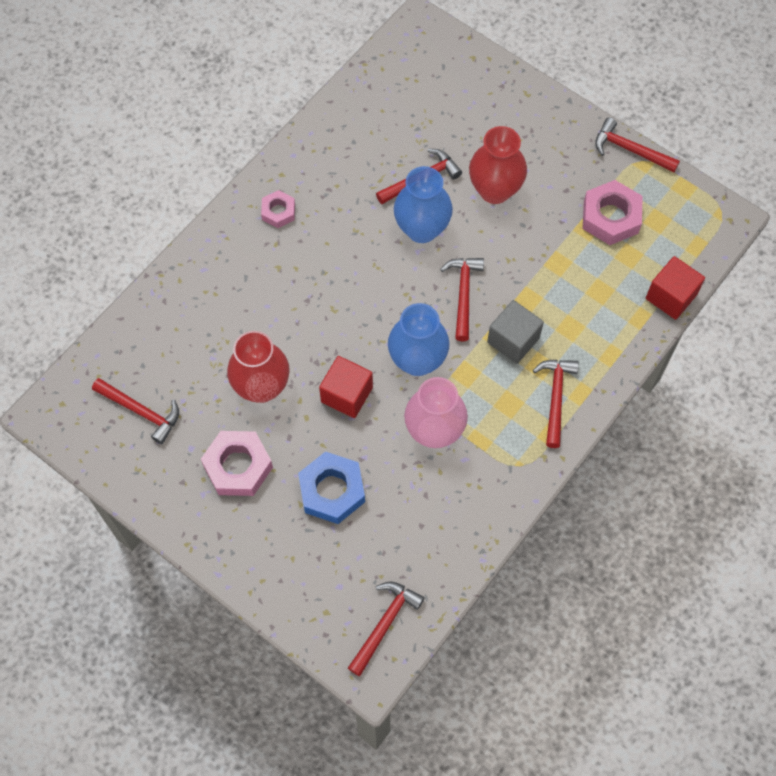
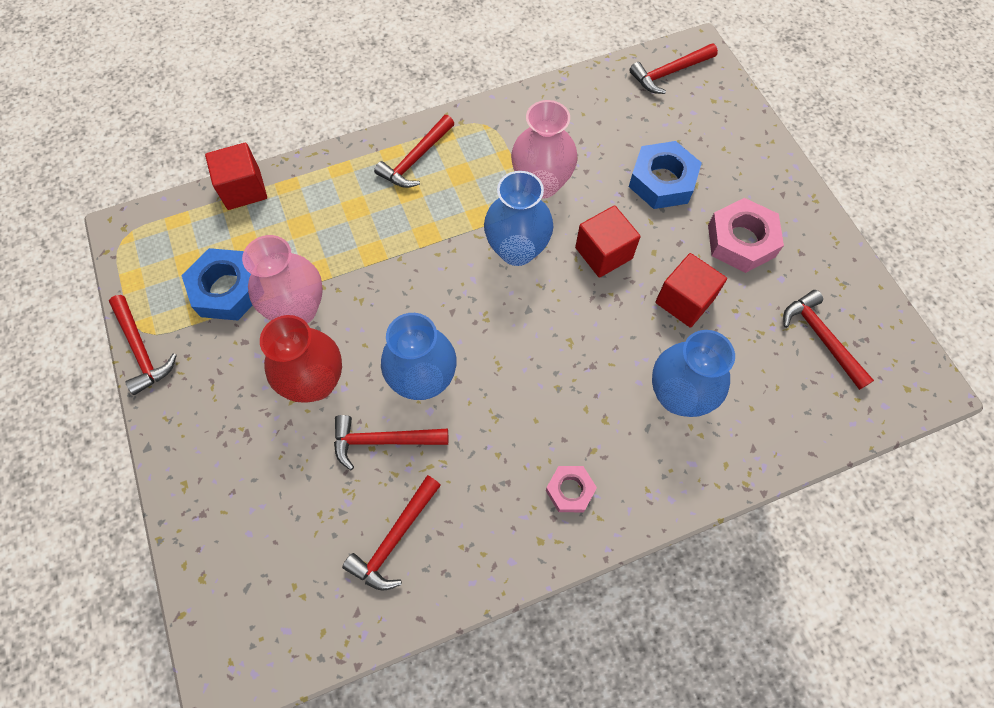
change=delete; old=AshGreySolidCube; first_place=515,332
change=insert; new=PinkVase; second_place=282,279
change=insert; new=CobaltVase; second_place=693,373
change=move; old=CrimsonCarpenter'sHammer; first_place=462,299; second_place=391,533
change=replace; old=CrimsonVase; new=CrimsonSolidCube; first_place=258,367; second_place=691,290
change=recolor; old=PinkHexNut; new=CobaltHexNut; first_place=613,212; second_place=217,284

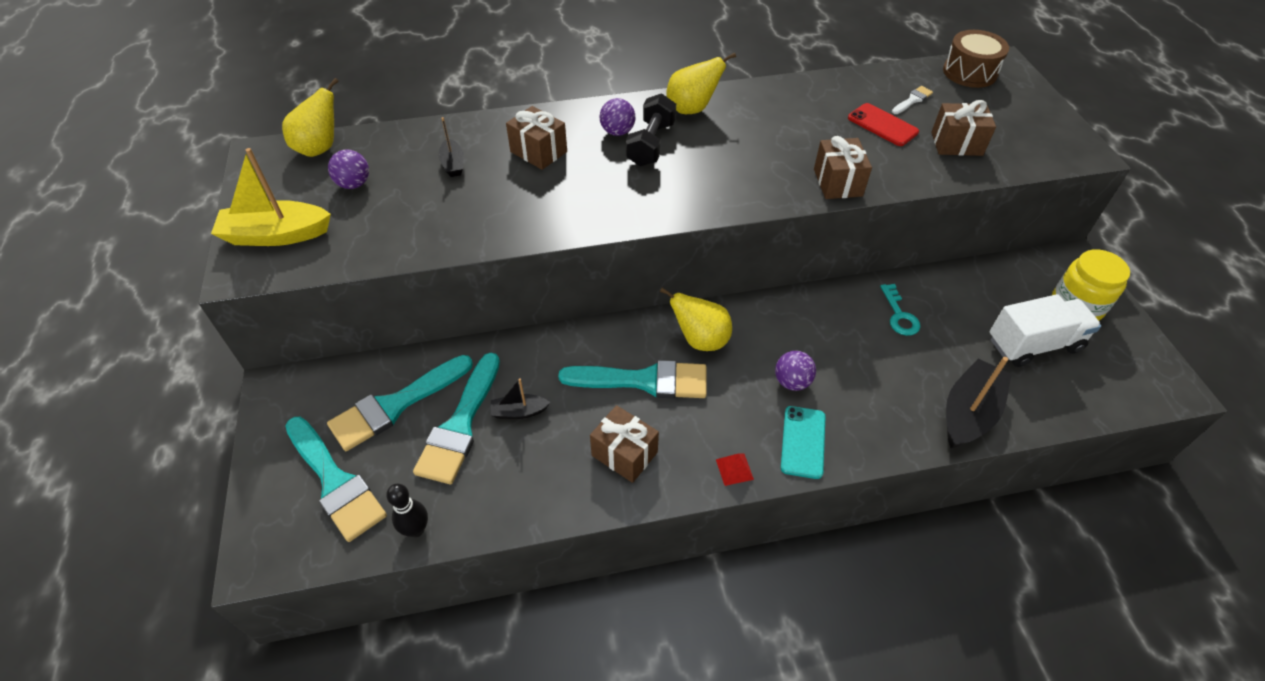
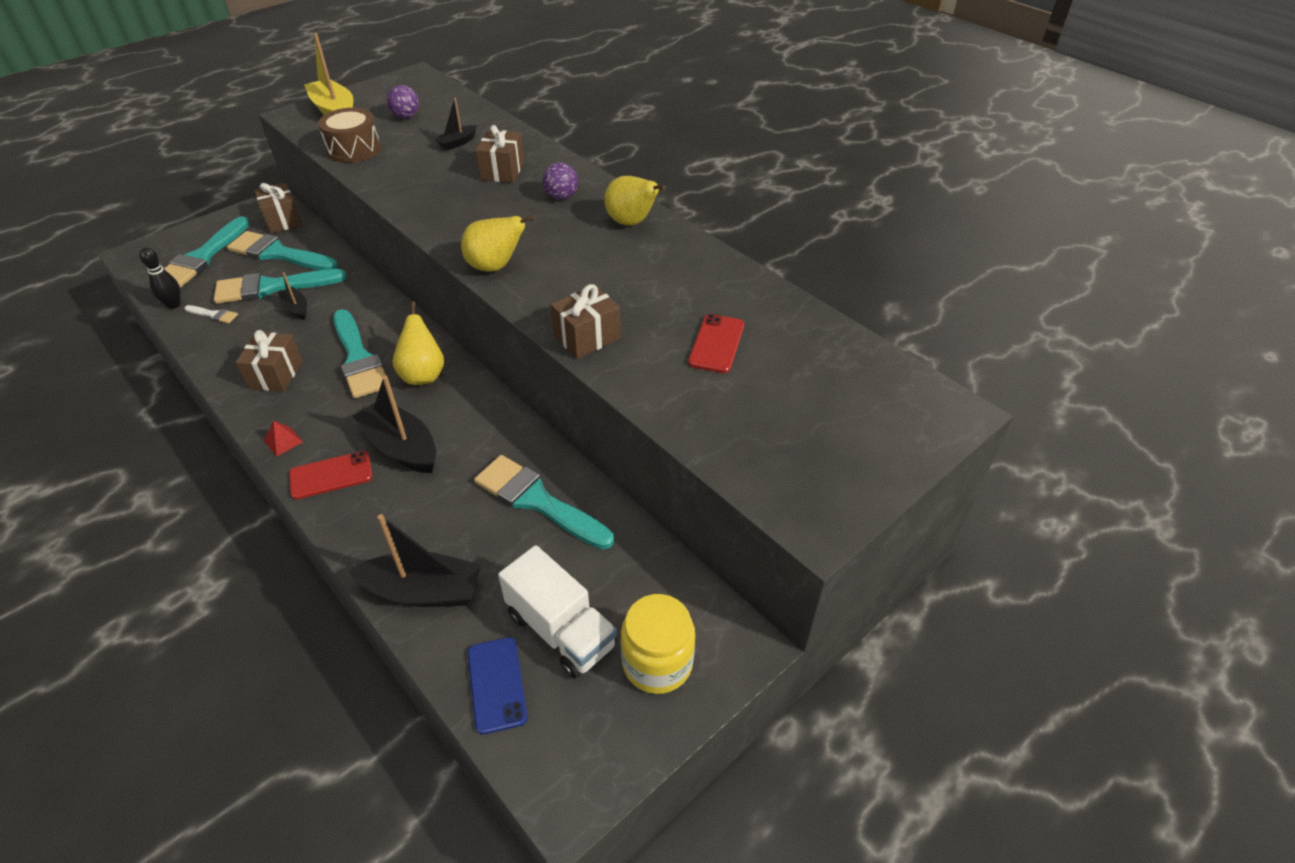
change=delete; old=EbonyDumbbell; first_place=651,129
change=insert; new=CobaltPhone; second_place=498,685
change=move; old=BrightYellowToyPear; first_place=310,117; second_place=498,243
change=move; old=SnowWhiteBrush; first_place=912,100; second_place=211,314
change=move; old=DarkBrownPresent; first_place=963,128; second_place=278,208
change=move; old=DarkBrownSnareDrum; first_place=976,59; second_place=349,135
change=replace; old=RoyalPurpleSphere; new=EbonyToyBoat; first_place=795,371; second_place=394,424
change=replace; old=TealDoorKey; new=TealBrush; first_place=900,310; second_place=544,502
change=recolor; old=TealPhone; new=CrimsonPhone; first_place=803,442; second_place=331,475

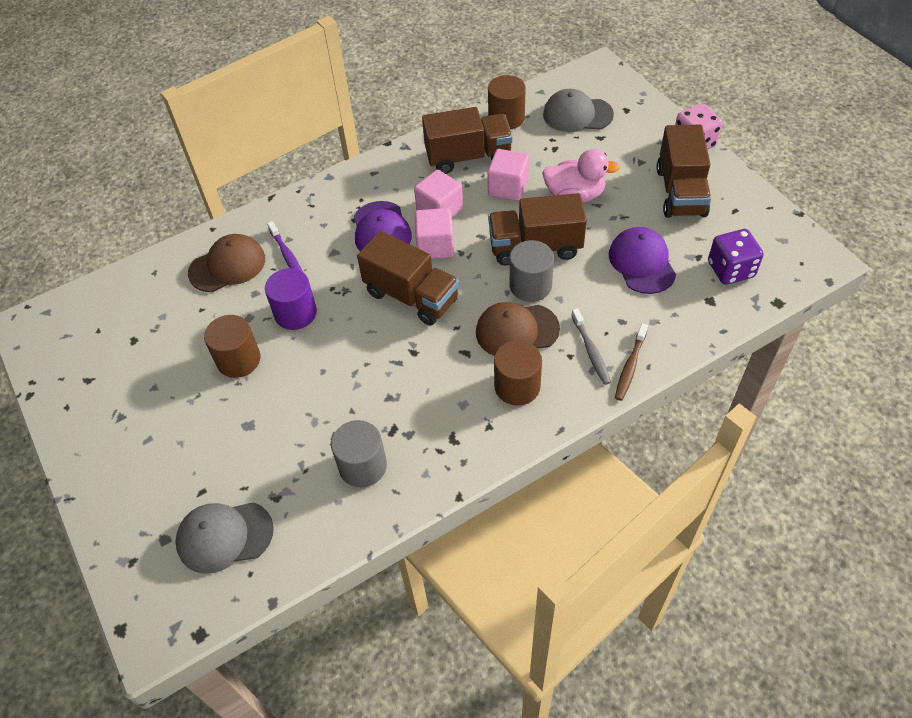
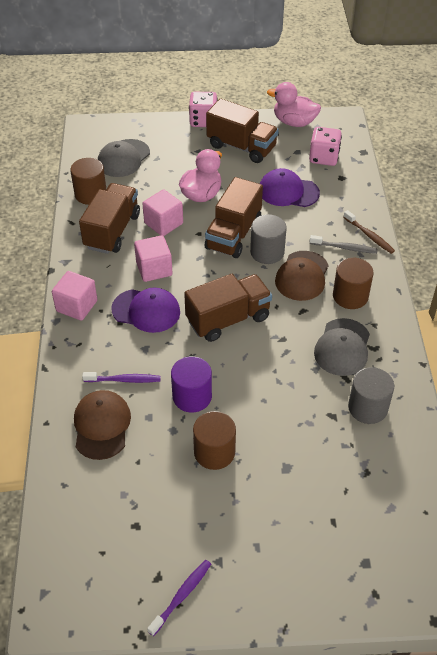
change=insert; new=RoyalPurpleToothBrush; second_place=179,598
change=insert; new=PinkToyDuck; second_place=294,104
change=move; old=AshGreyCap; first_place=224,538; second_place=342,347
change=move; old=PinkSolidCube; first_place=434,233; second_place=74,296
change=recolor; old=RoyalPurpleDie; new=PinkDie; first_place=736,257; second_place=325,146

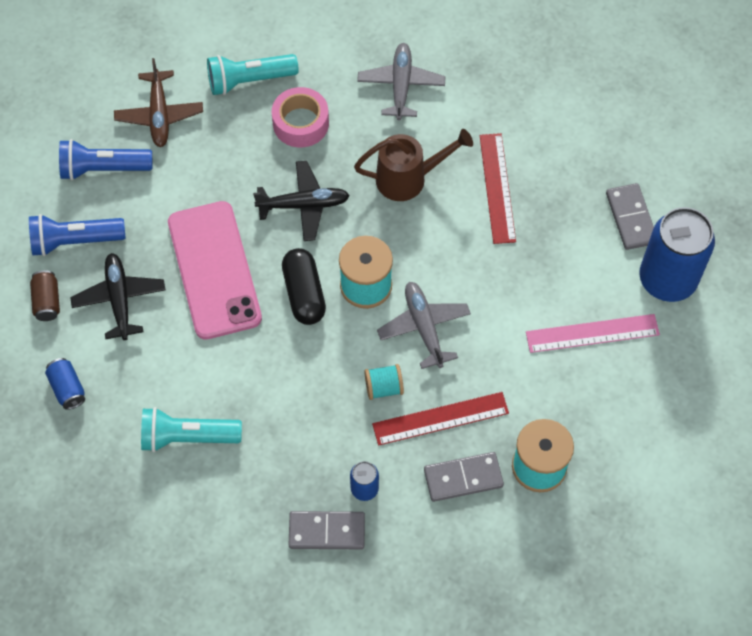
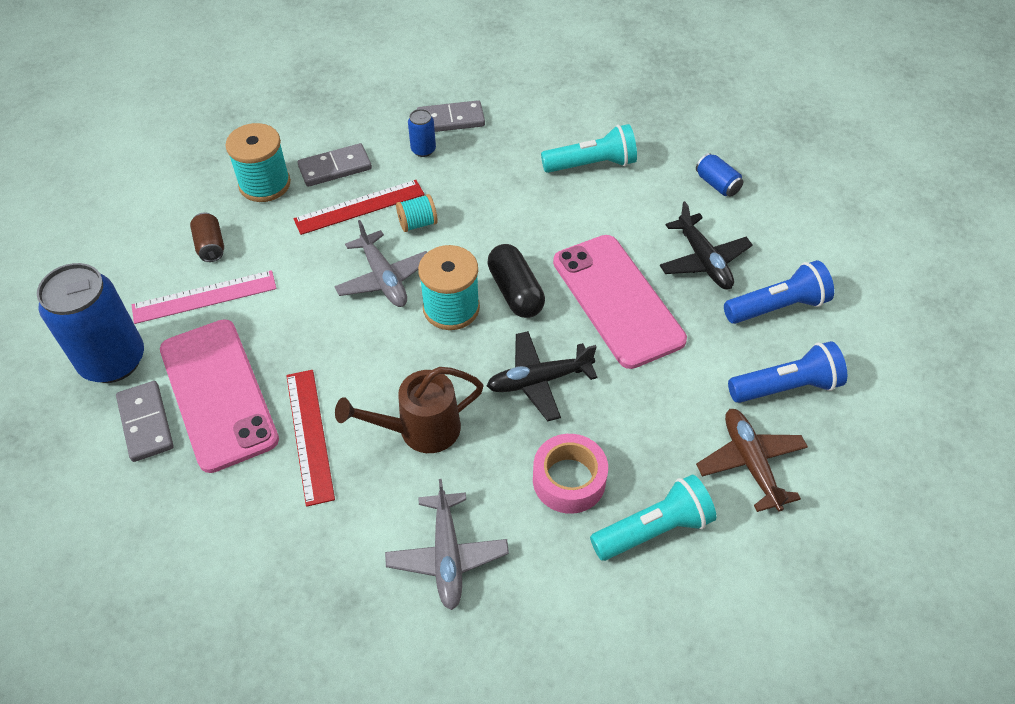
change=insert; new=PinkPhone; second_place=219,396
change=move; old=DarkBrownCan; first_place=45,295; second_place=207,237

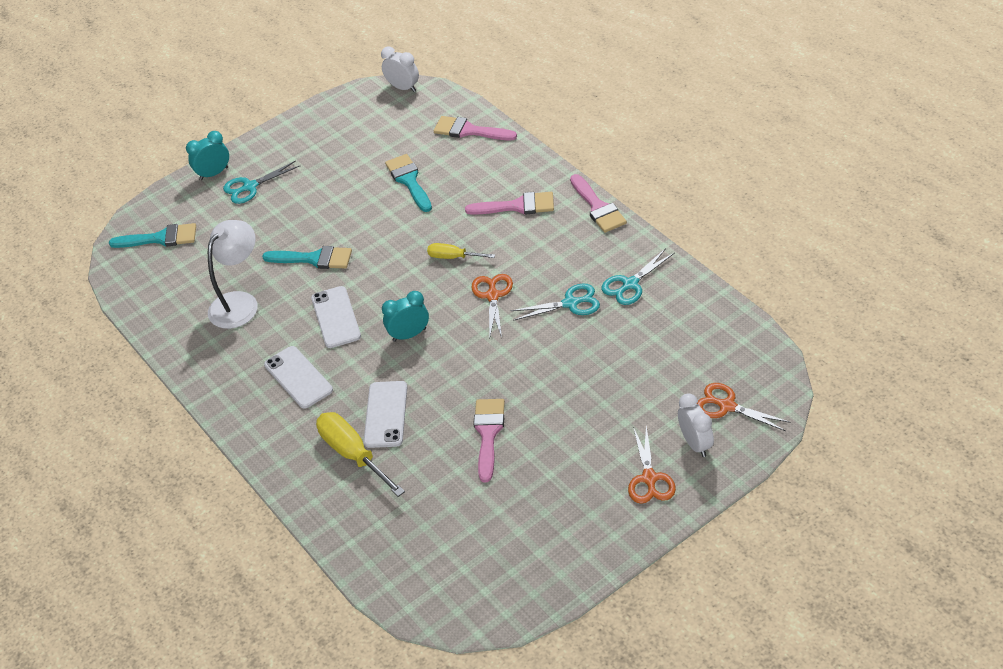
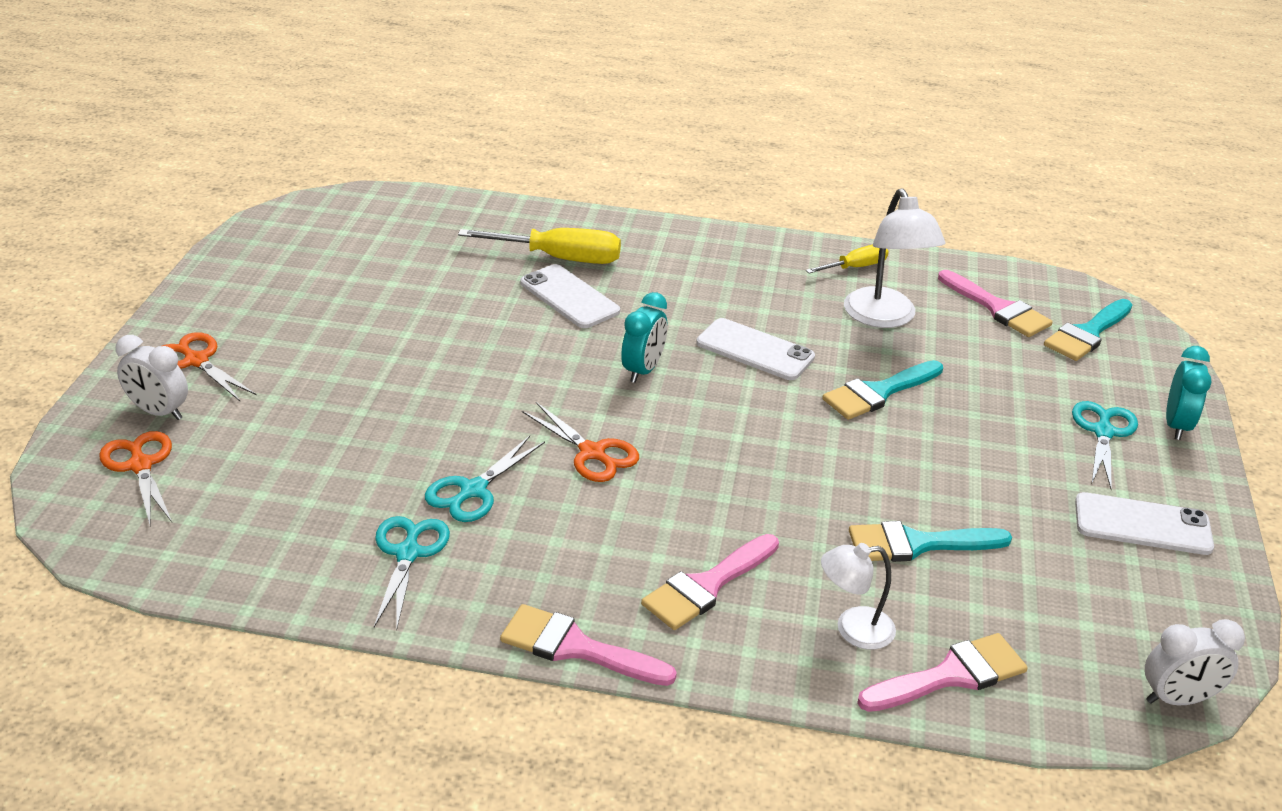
change=insert; new=SnowWhiteReadingLamp; second_place=858,596
change=move; old=SnowWhitePhone; first_place=298,377; second_place=1144,523
change=move; old=BrightYellowFlatScrewdriver; first_place=461,251; second_place=847,259
change=move; old=PinkBrush; first_place=489,440; second_place=995,303
change=rotate; old=TealBrush; first_place=408,183; second_place=930,541; degrees=150
change=rotate; old=OrangeColouredPairOfScissors; first_place=744,407; second_place=135,477; degrees=-105

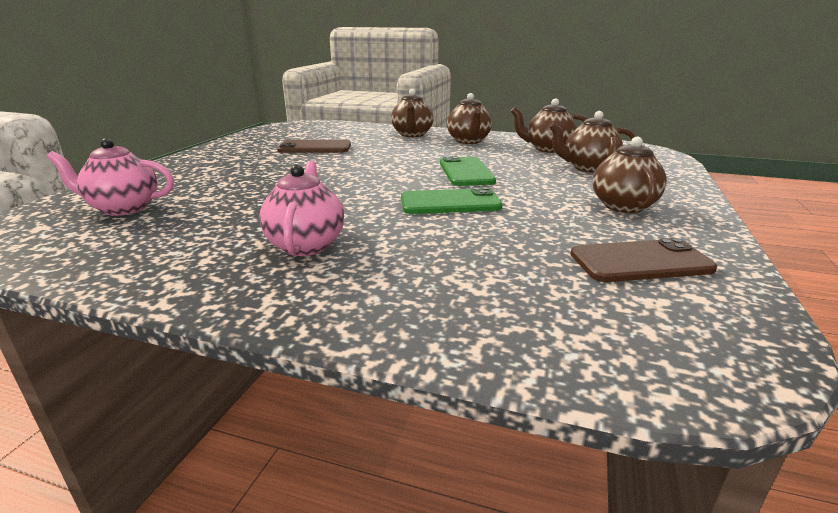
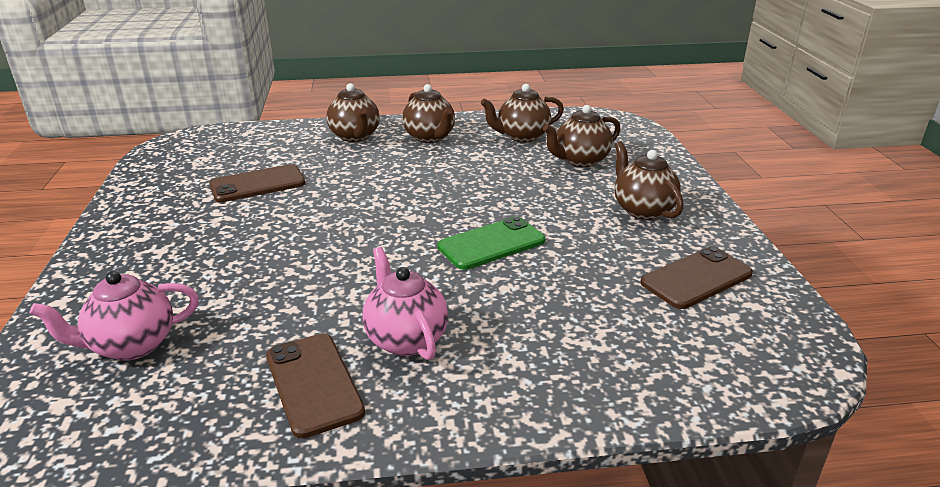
change=delete; old=LeafGreenPhone; first_place=468,171
change=insert; new=DarkBrownPhone; second_place=315,386

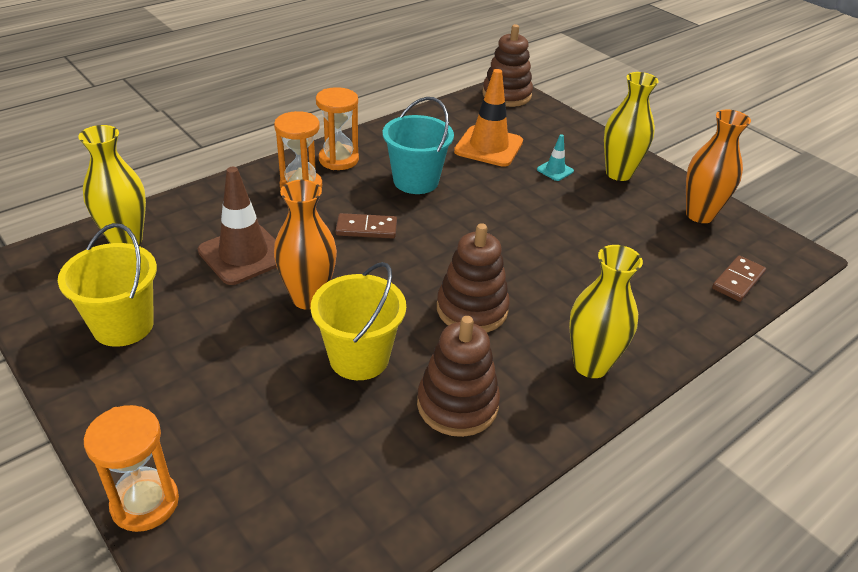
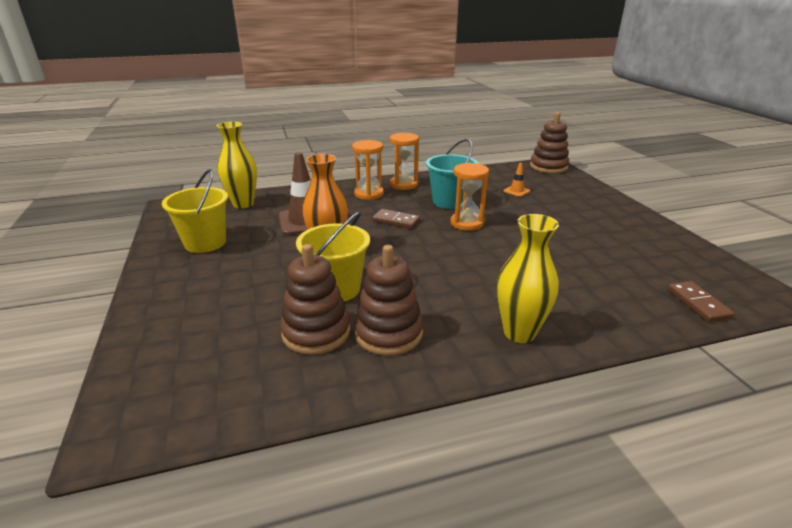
change=delete; old=TealTrafficCone; first_place=555,157
change=delete; old=BrightYellowVase; first_place=631,126
change=delete; old=OrangeColouredVase; first_place=718,166
change=move; old=OrangeColouredSandglass; first_place=131,468; second_place=469,197
change=move; old=DarkBrownStackingRings; first_place=473,278; second_place=315,299
change=rotate; old=DarkBrownDominoTile; first_place=739,279; second_place=701,301; degrees=-75
change=resize; old=OrangeColouredTrafficCone; first_place=488,118; second_place=516,180; factor=0.47

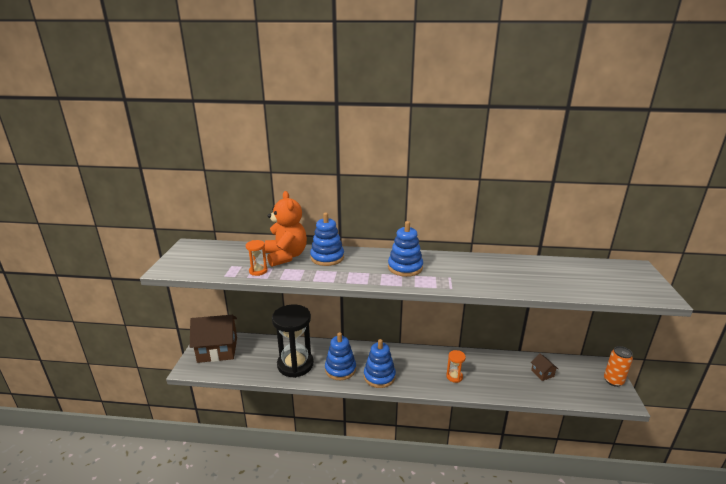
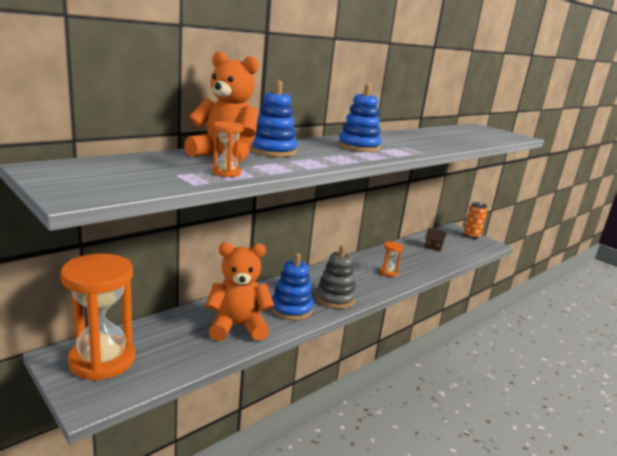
change=replace; old=DarkBrownHouse; new=OrangeColouredSandglass; first_place=213,339; second_place=97,317
change=replace; old=EbonySandglass; new=OrangeColouredStuffedBear; first_place=293,341; second_place=239,291
change=recolor; old=CobaltStackingRings; new=AshGreyStackingRings; first_place=380,363; second_place=336,277

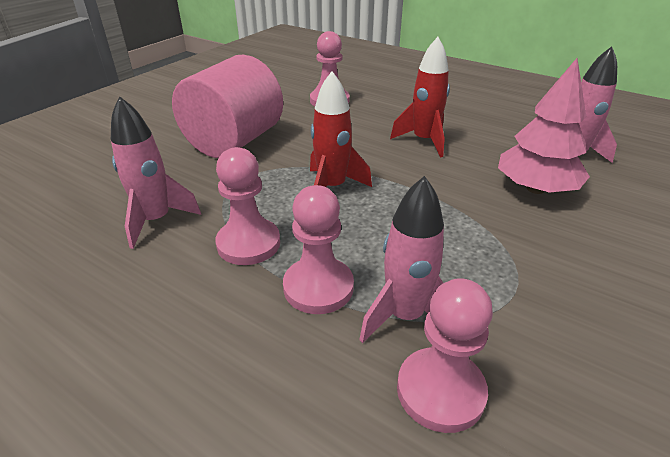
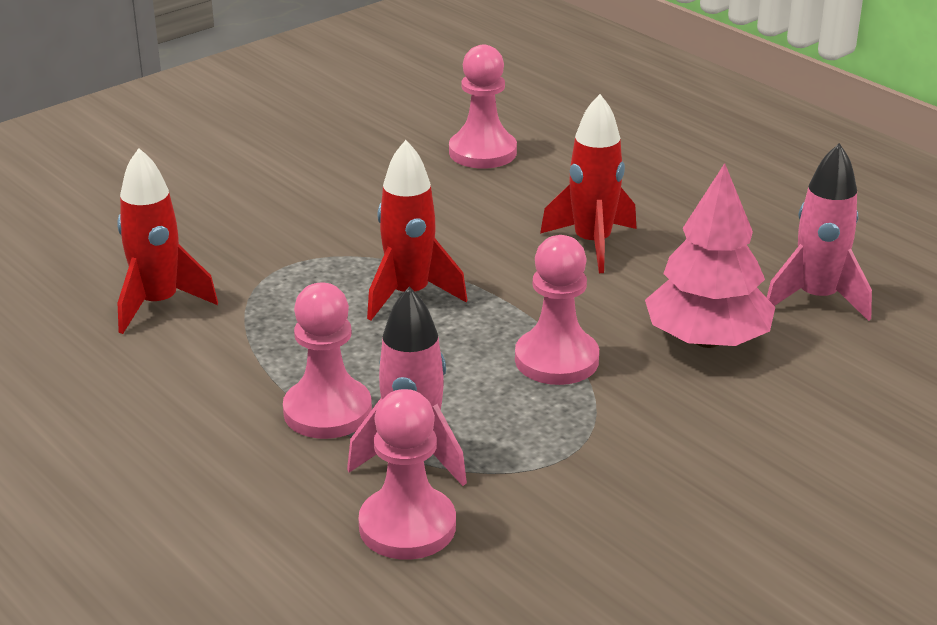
change=delete; old=PinkCylinderShape; first_place=227,106
change=move; old=PinkChessPawn; first_place=247,206; second_place=557,310
change=recolor; old=PinkSpaceship; new=CrimsonSpaceship; first_place=156,172; second_place=167,241

